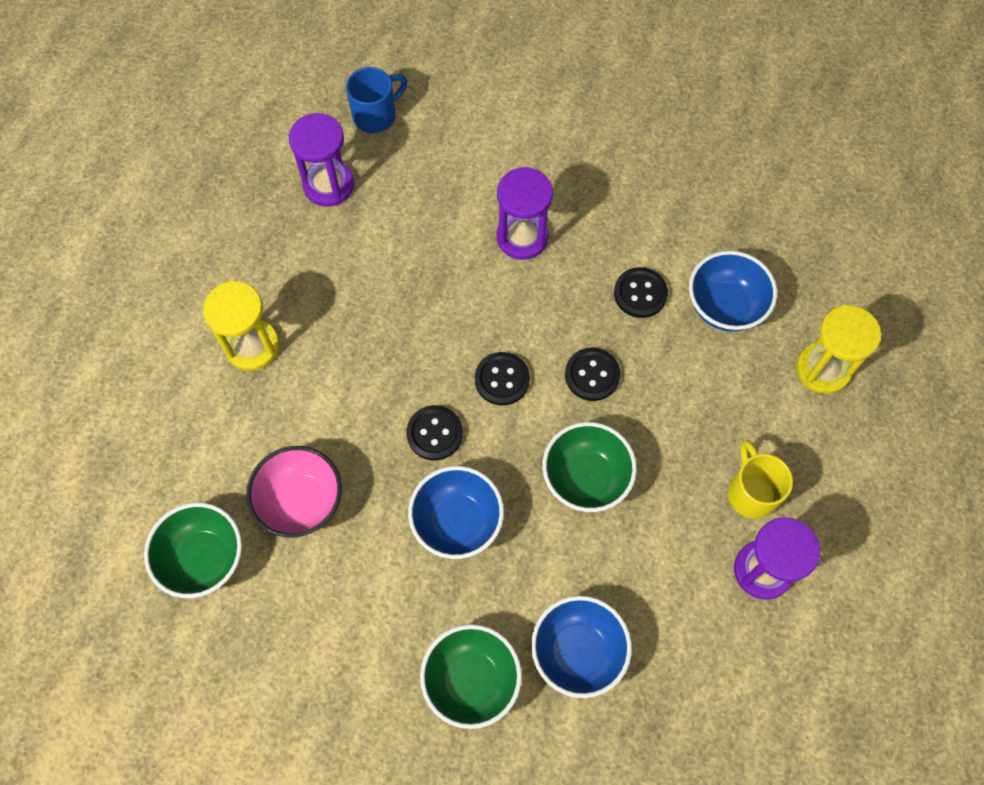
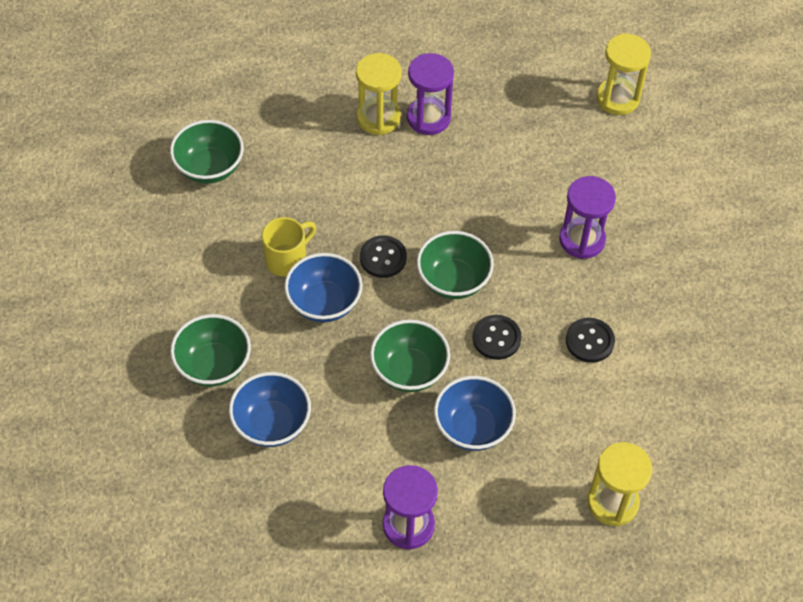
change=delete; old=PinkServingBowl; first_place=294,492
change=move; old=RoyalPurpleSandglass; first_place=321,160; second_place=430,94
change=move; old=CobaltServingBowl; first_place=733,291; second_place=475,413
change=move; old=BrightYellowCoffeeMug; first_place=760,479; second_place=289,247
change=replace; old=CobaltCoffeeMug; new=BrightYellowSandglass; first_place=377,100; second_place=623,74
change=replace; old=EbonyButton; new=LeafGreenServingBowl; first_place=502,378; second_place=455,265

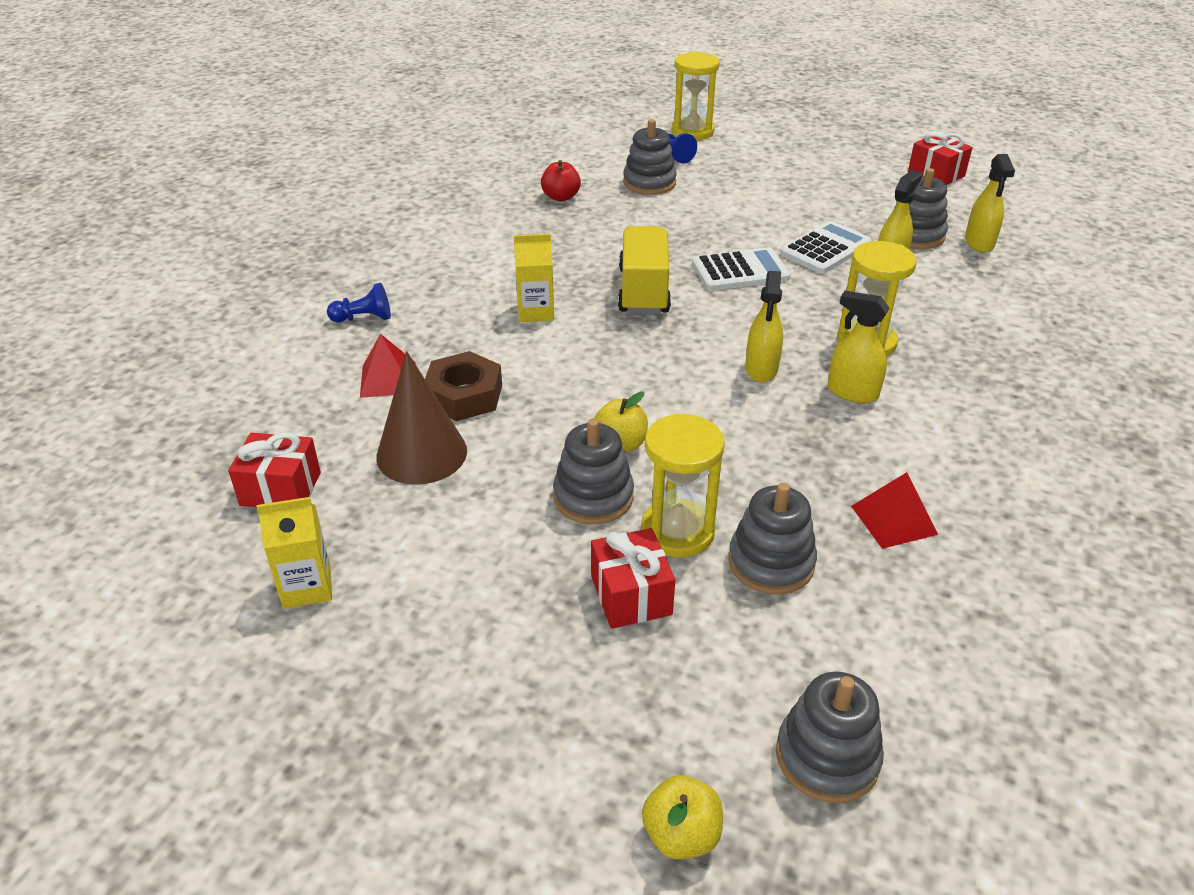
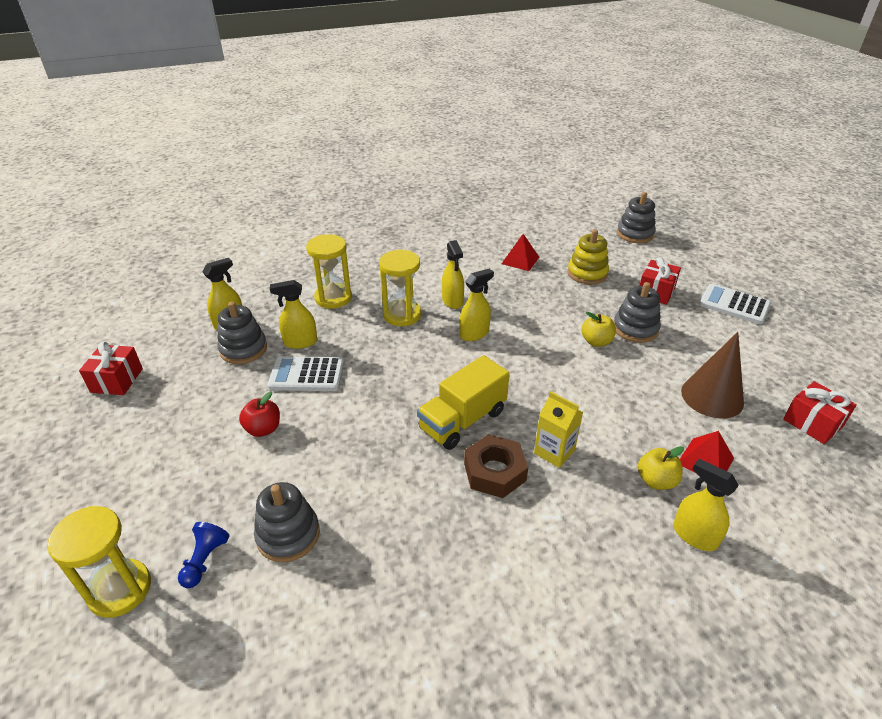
change=delete; old=BrightYellowMilkCarton; first_place=294,553
change=move; old=DarkBrownHexNut; first_place=463,386; second_place=496,466
change=move; old=CrimsonToyApple; first_place=561,180; second_place=259,414
change=move; old=BrightYellowSandglass; first_place=683,486; second_place=329,271
change=move; old=BrightYellowToyApple; first_place=682,817; second_place=661,468
change=move; old=SnowWhiteAddingMachine; first_place=741,269; second_place=735,304
change=replace; old=CobaltChessPawn; new=BrightYellowSprayCleaner; first_place=359,302; second_place=706,505
change=recolor; old=AshGreyStackingRings; new=BrightYellowStackingRings; first_place=772,539; second_place=588,257

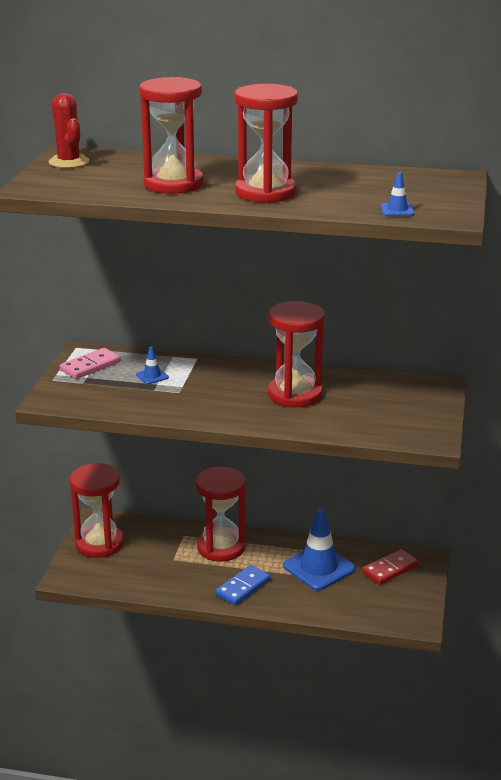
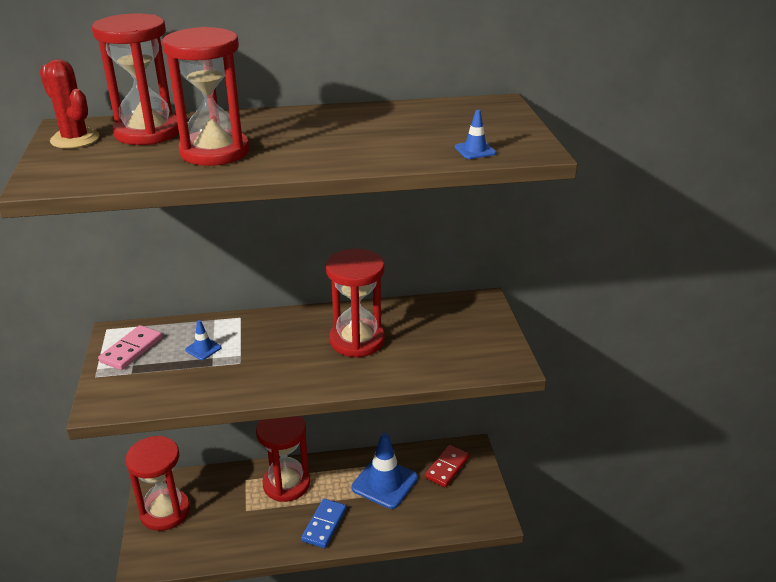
change=move; old=CrimsonSandglass; first_place=266,143; second_place=135,79

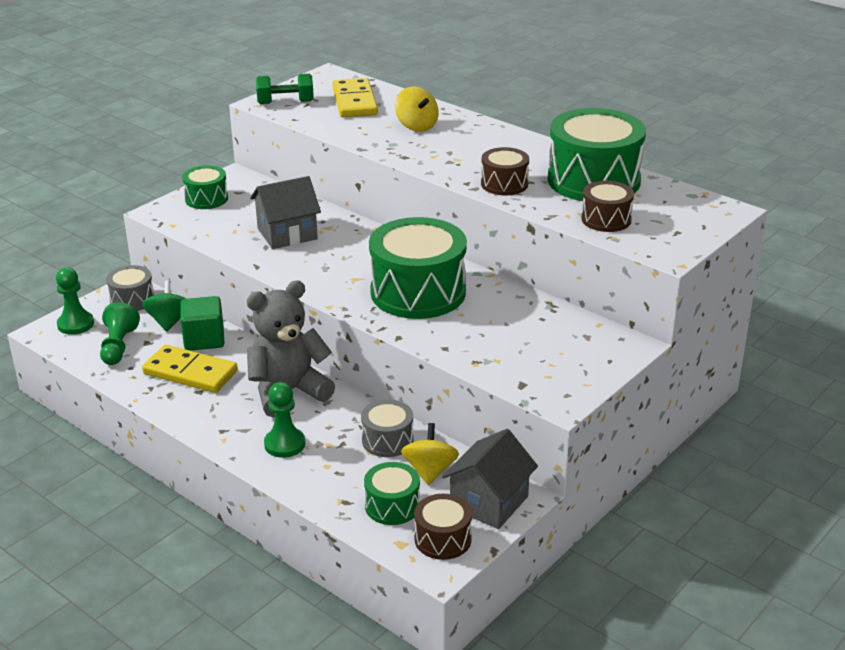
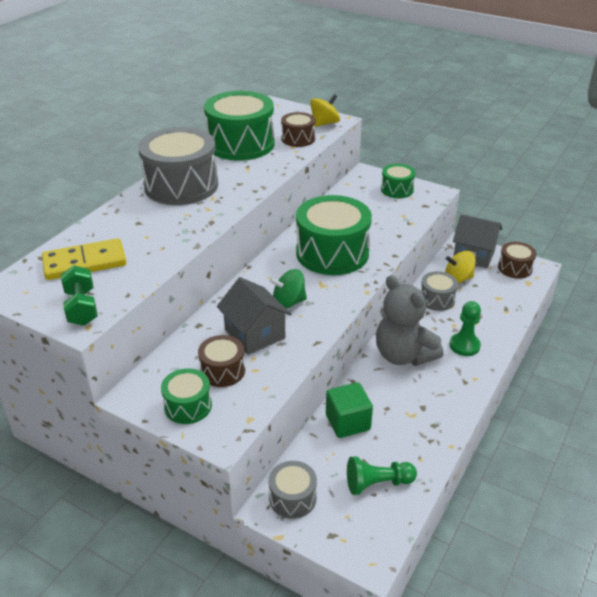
change=delete; old=LeafGreenChessPawn; first_place=75,301
change=delete; old=BrightYellowDominoTile; first_place=190,369
change=insert; new=AshGreySnareDrum; second_place=178,166
change=move; old=LeafGreenWhirligig; first_place=164,306; second_place=288,289
change=move; old=LeafGreenSnareDrum; first_place=392,493; second_place=398,181
change=move; old=BrightYellowWhirligig; first_place=417,109; second_place=325,110
change=move; old=DarkBrownSnareDrum; first_place=505,171; second_place=221,361

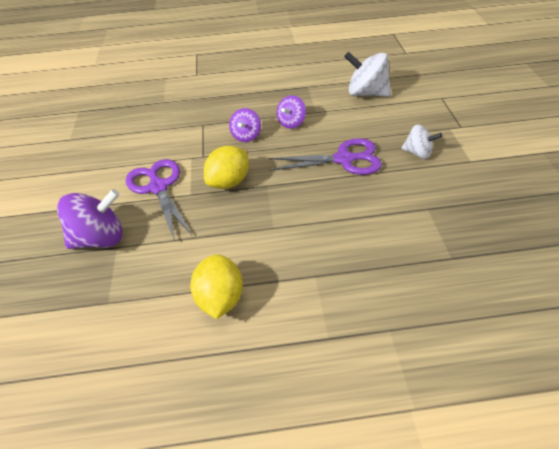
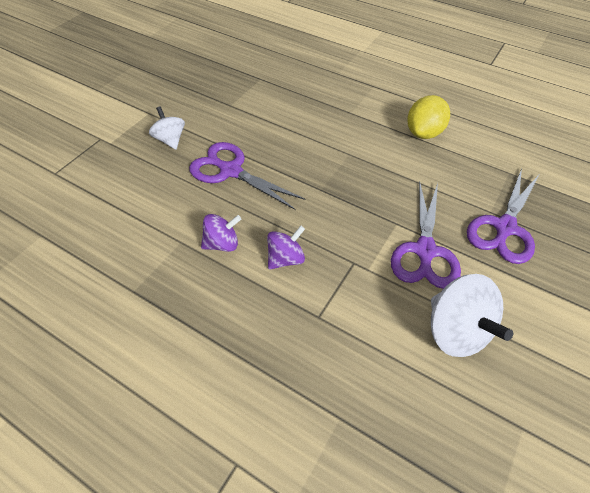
change=delete; old=BrightYellowCitrusFruit; first_place=226,167
change=move; old=SnowWhiteWhirligig; first_place=367,74; second_place=472,315
change=replace; old=RoyalPurpleWhirligig; new=RoyalPurplePairOfScissors; first_place=90,219; second_place=503,216

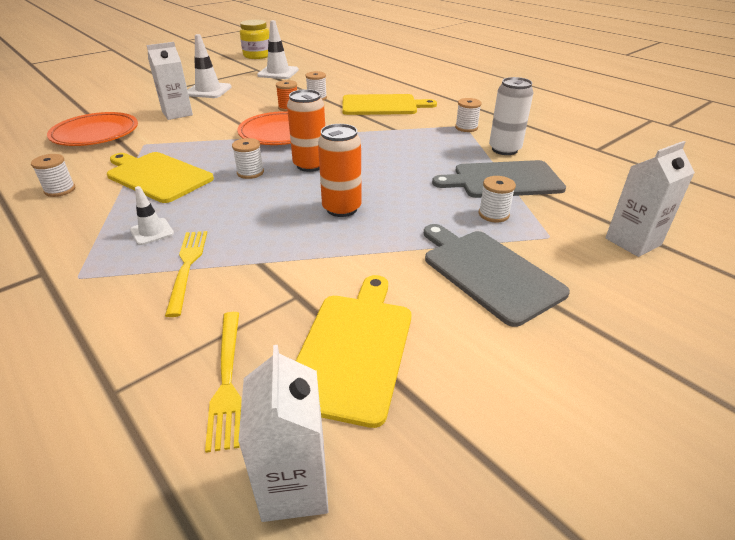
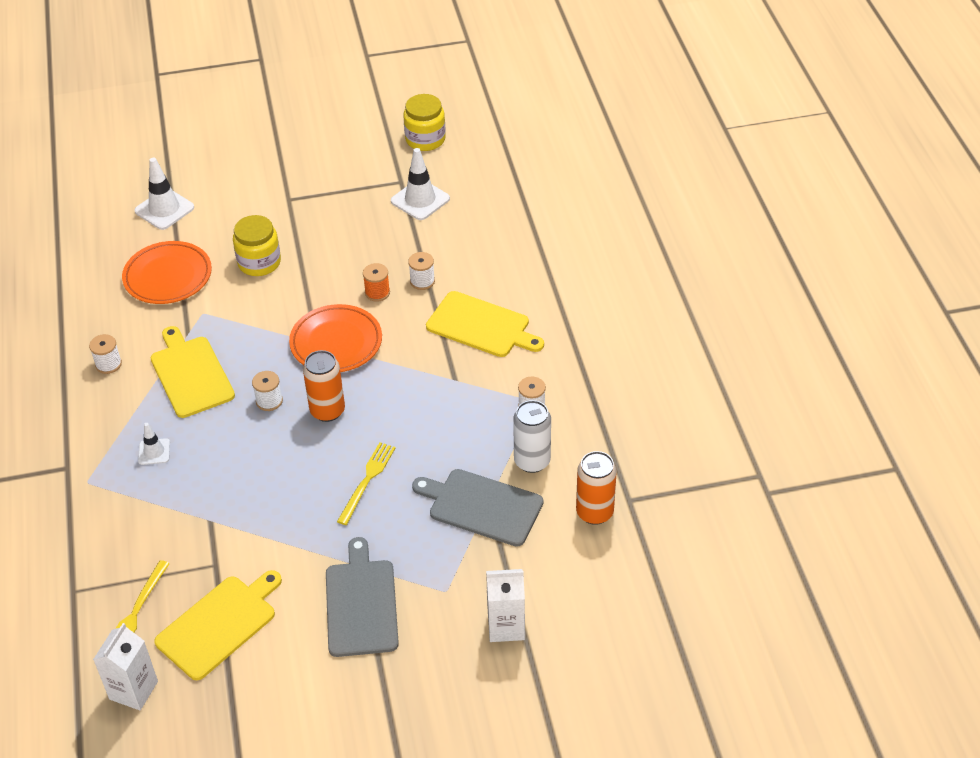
change=delete; old=SnowWhiteBobbin; first_place=497,199
change=move; old=BrightYellowFork; first_place=186,274; second_place=366,483
change=move; old=SnowWhiteTrafficCone; first_place=209,66; second_place=164,194
change=move; old=OrangeColouredCan; first_place=340,170; second_place=596,488
change=replace; old=SnowWhiteMilkCarton; new=BrightYellowPreserveJar; first_place=169,81; second_place=257,245

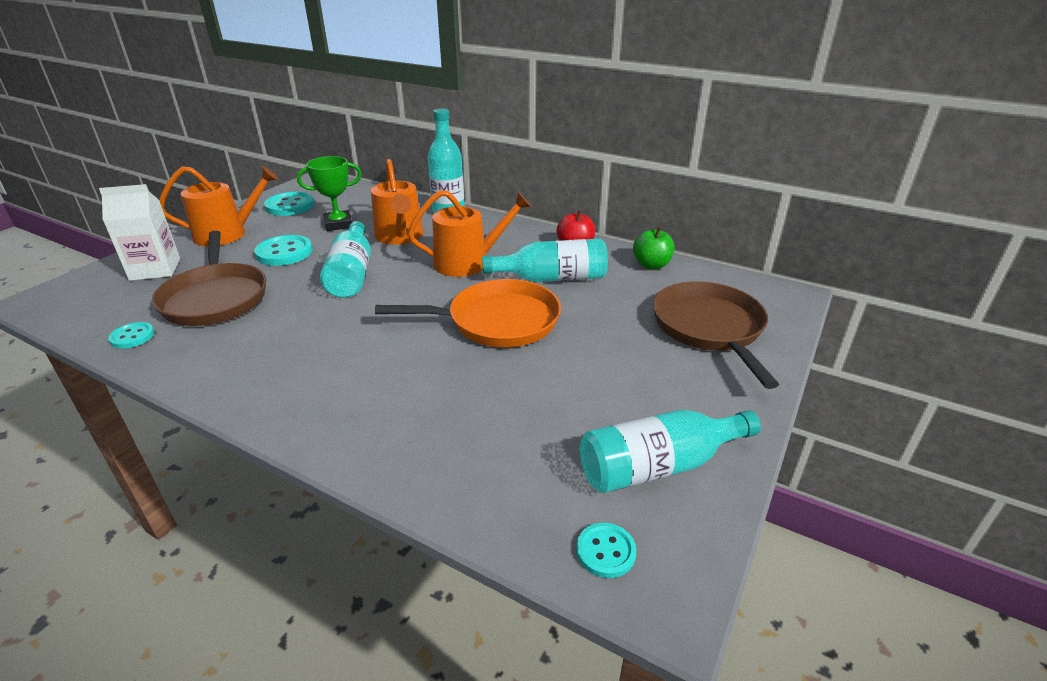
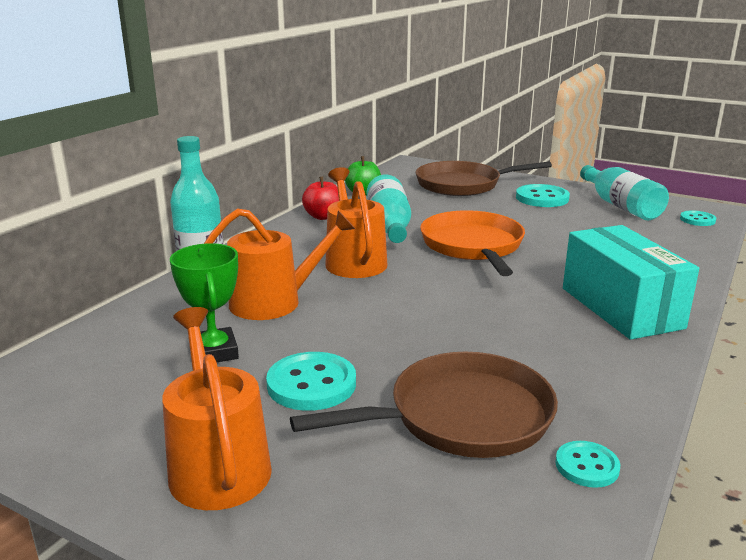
change=delete; old=SnowWhiteMilkCarton; first_place=139,232
change=delete; old=TealDrinkBottle; first_place=345,259
change=insert; new=TealBox; second_place=631,282
change=move; old=TealButton; first_place=289,204; second_place=543,195

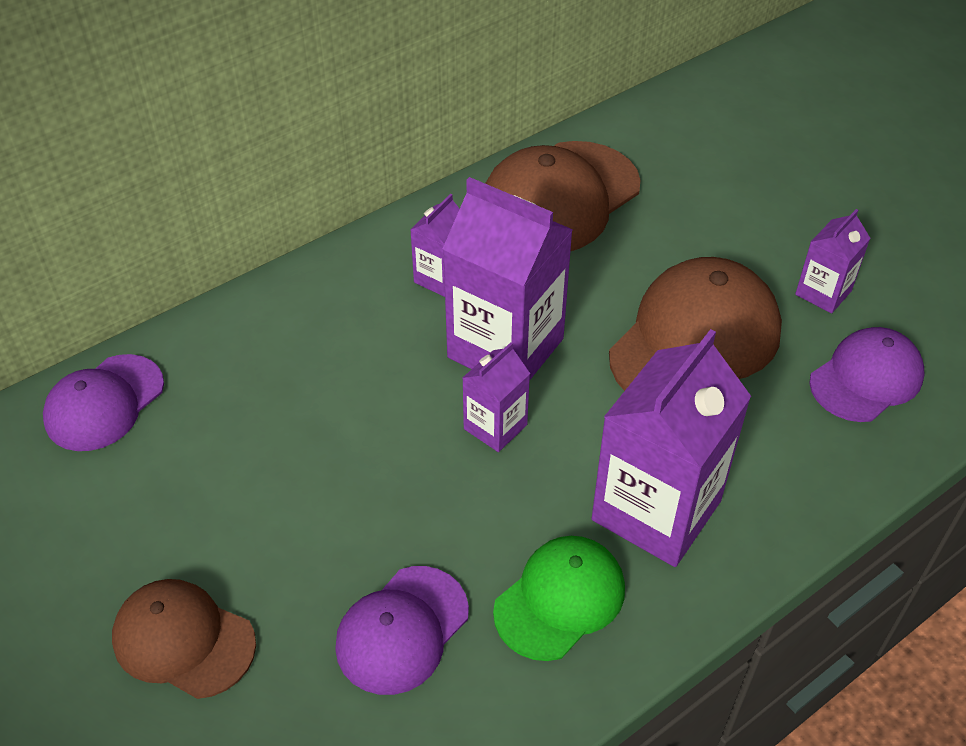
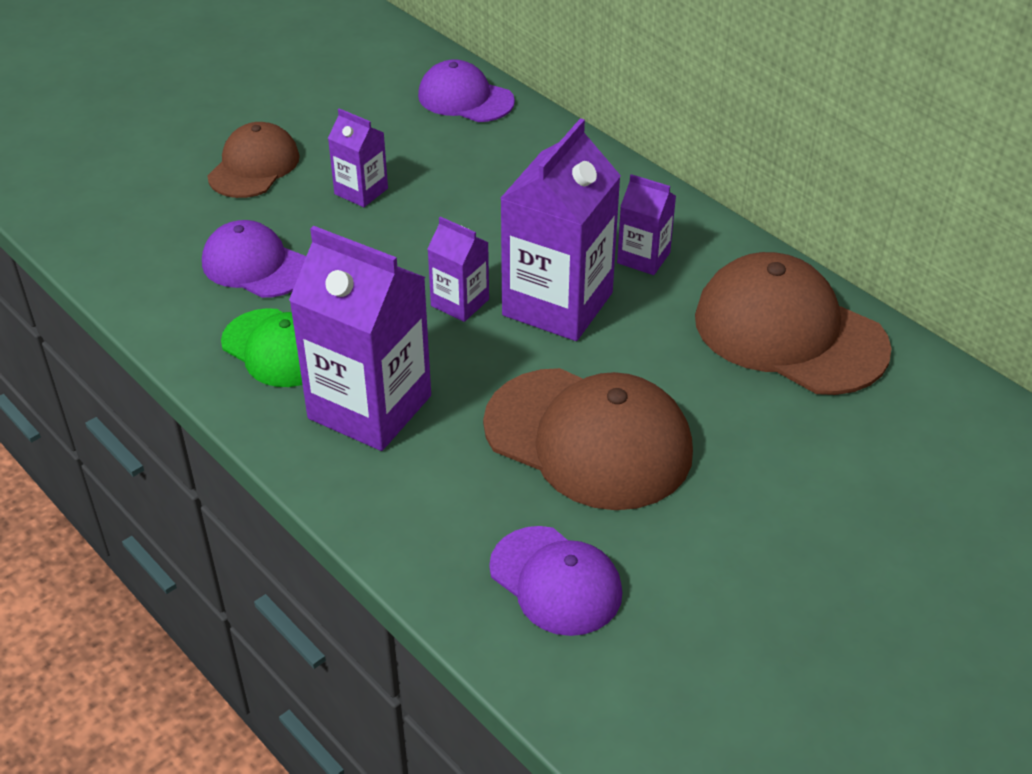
change=move; old=RoyalPurpleMilkCarton; first_place=832,261; second_place=358,157

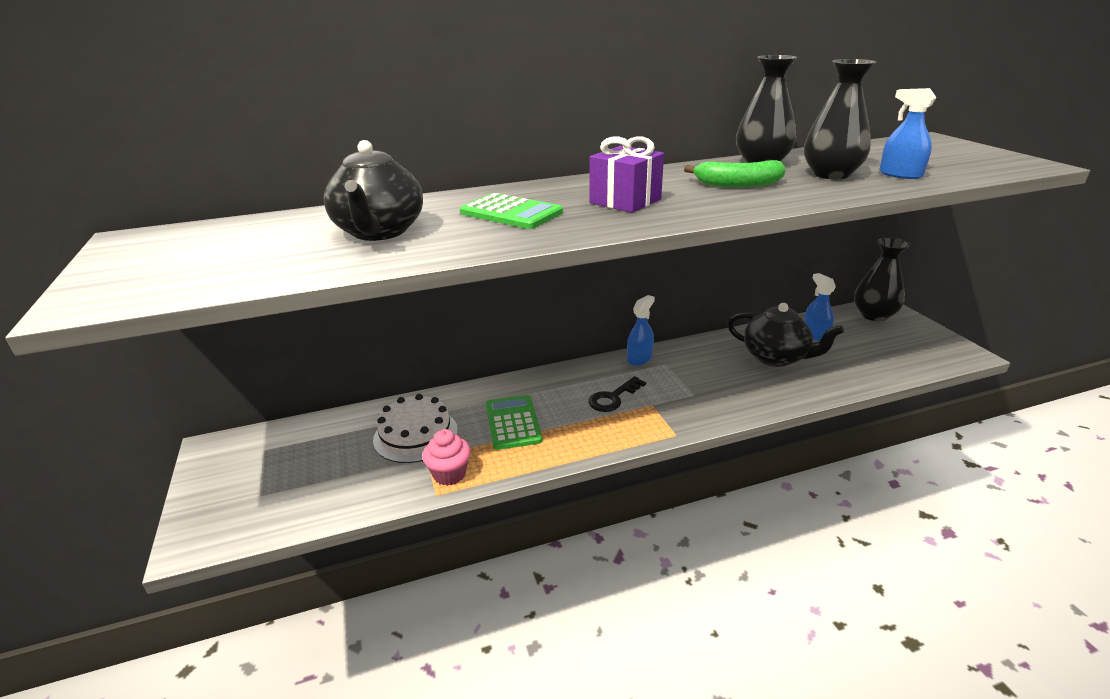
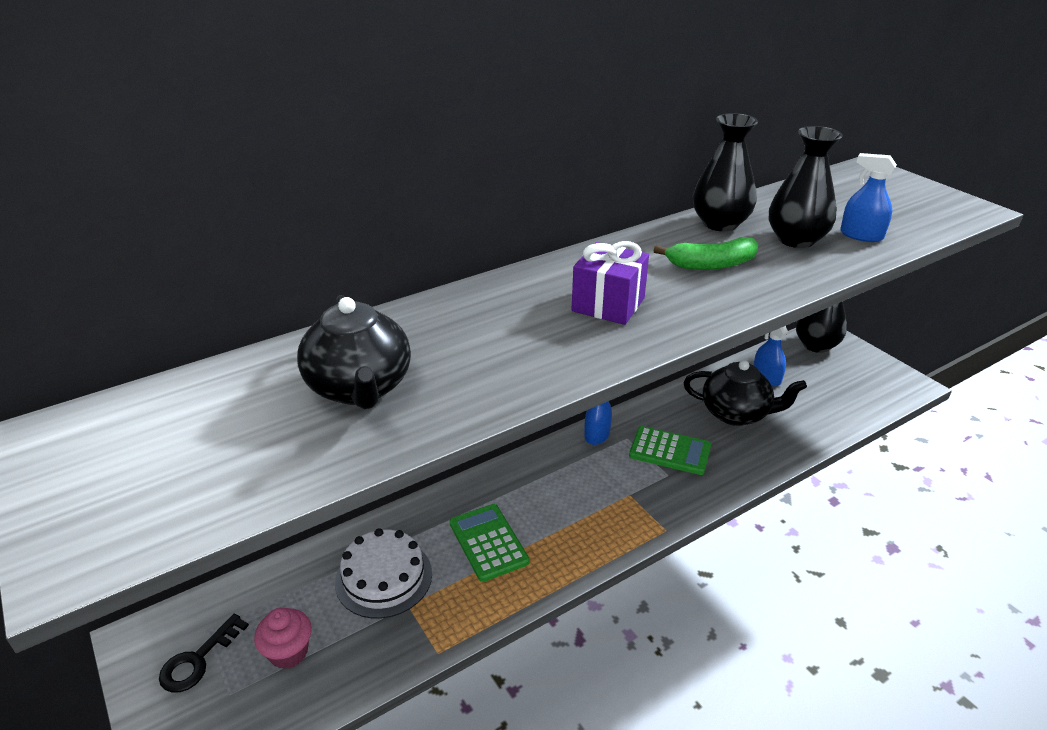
change=move; old=PinkMuffin; first_place=446,457; second_place=283,638
change=move; old=LeafGreenAddingMachine; first_place=511,211; second_place=670,450
change=move; old=EbonyDoorKey; first_place=617,394; second_place=204,653

